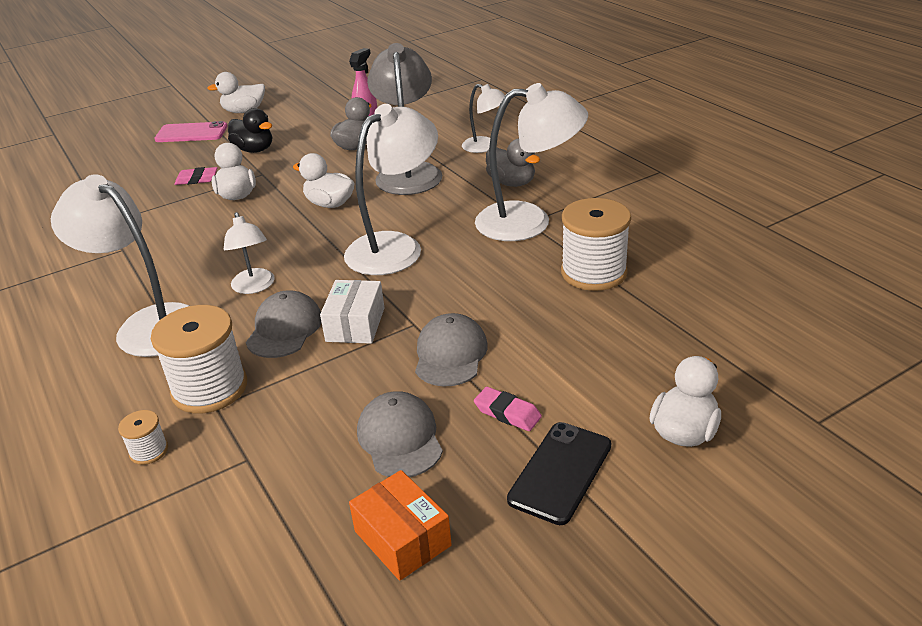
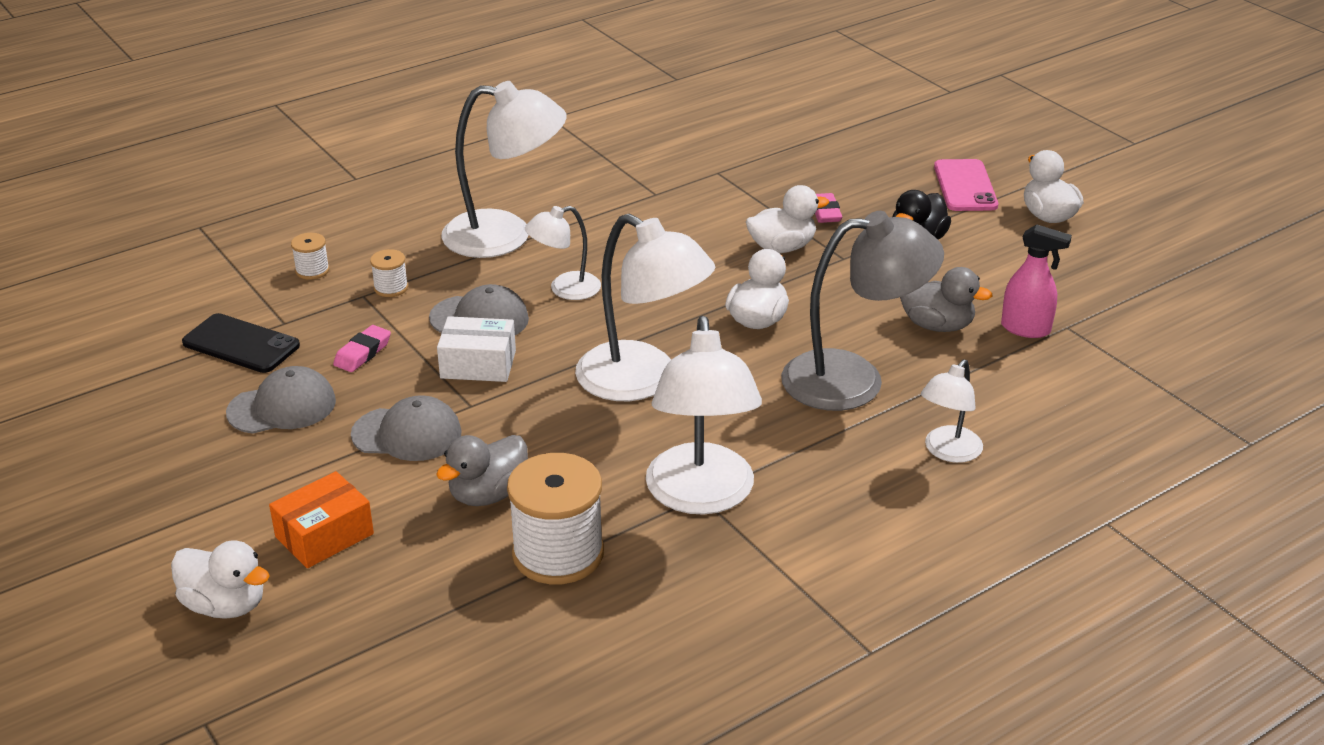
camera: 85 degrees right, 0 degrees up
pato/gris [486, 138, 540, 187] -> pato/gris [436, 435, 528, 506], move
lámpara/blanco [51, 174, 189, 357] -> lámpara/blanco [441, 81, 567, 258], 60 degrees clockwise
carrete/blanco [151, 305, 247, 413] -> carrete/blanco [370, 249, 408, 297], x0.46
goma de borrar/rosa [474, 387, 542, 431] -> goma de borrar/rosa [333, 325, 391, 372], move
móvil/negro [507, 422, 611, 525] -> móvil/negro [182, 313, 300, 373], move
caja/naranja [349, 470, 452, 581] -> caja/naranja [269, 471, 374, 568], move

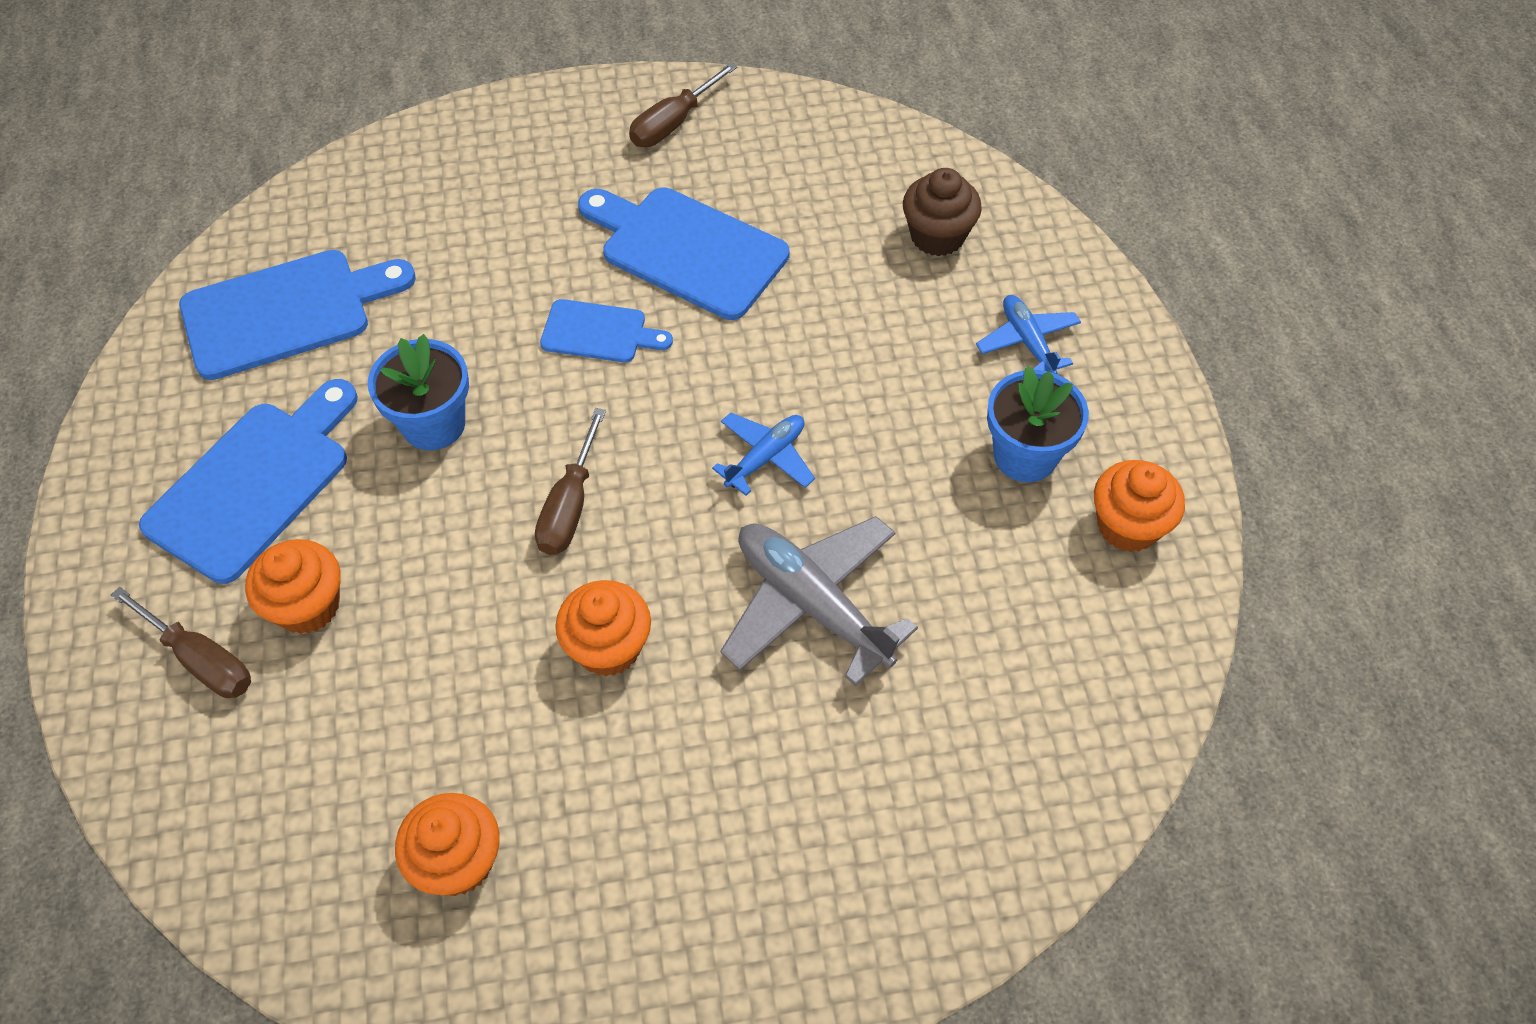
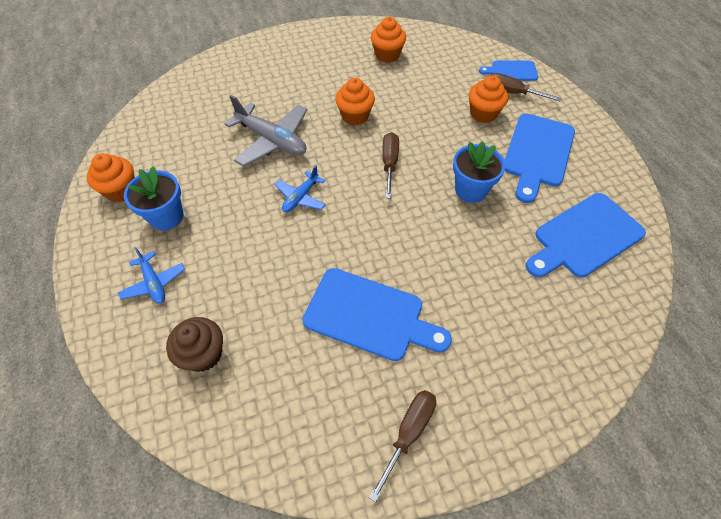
camera: 170 degrees right, 0 degrees up
tabla de cortar/azul [540, 299, 673, 363] -> tabla de cortar/azul [479, 61, 538, 81], move

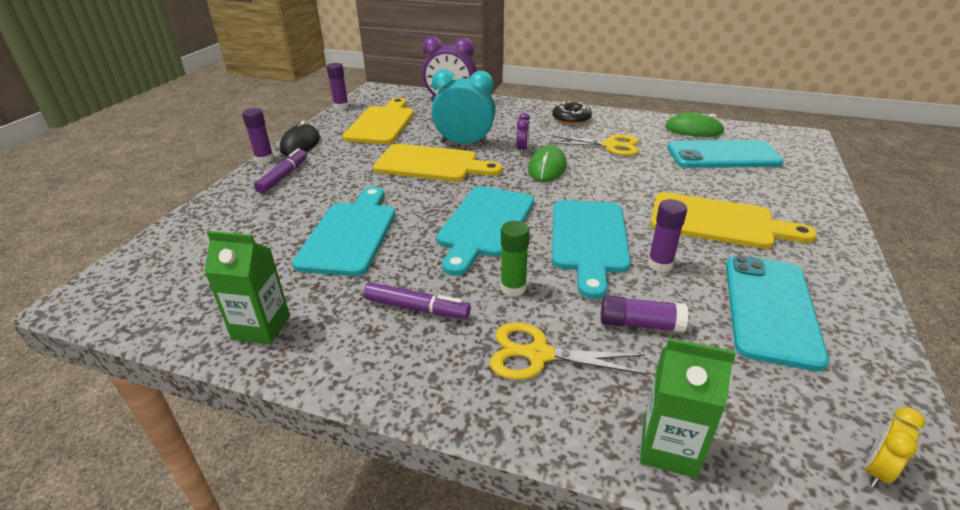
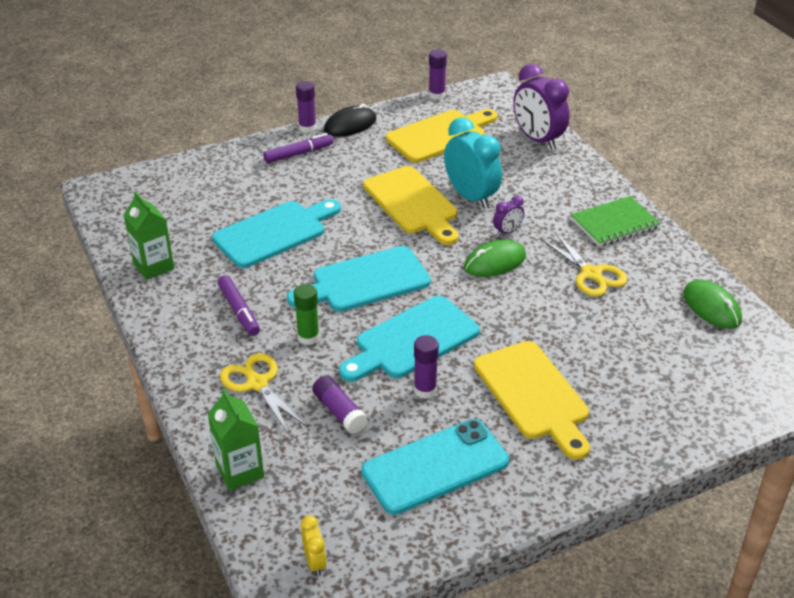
camera: 45 degrees right, 5 degrees up
rosquilla/negro [552, 101, 592, 125] -> cuaderno/verde [571, 196, 661, 247]
móvil/turquesa [667, 140, 784, 168] -> none
despertador/amarillo [866, 408, 925, 487] -> despertador/amarillo [301, 515, 327, 576], 75 degrees clockwise

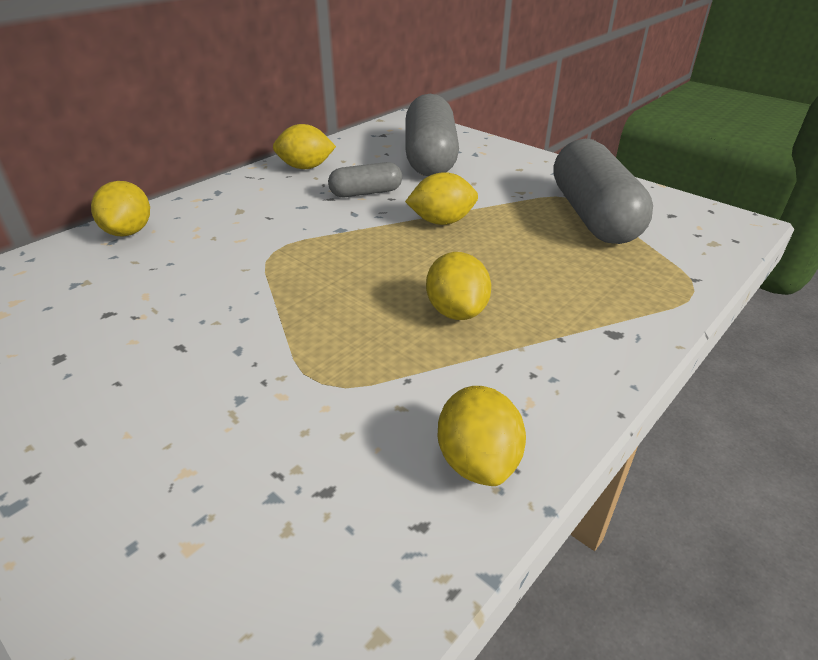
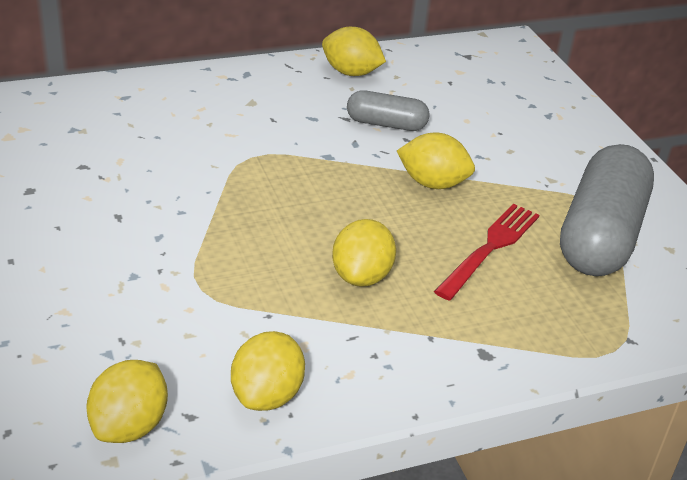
camera: 25 degrees right, 0 degrees up
cápsula/gris [405, 94, 459, 176] -> none
limón/amarillo [91, 181, 150, 237] -> limón/amarillo [86, 360, 168, 443], move
none -> tenedor/rojo [434, 204, 540, 301]

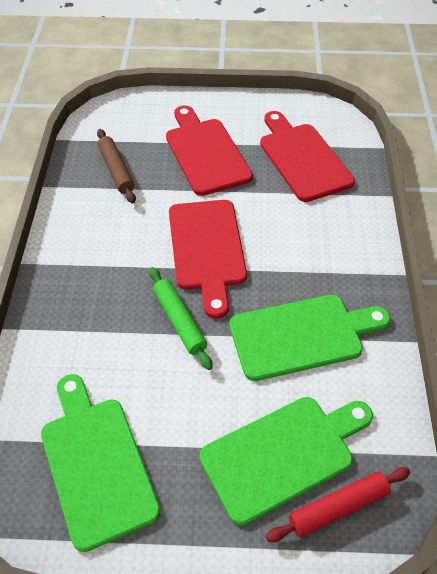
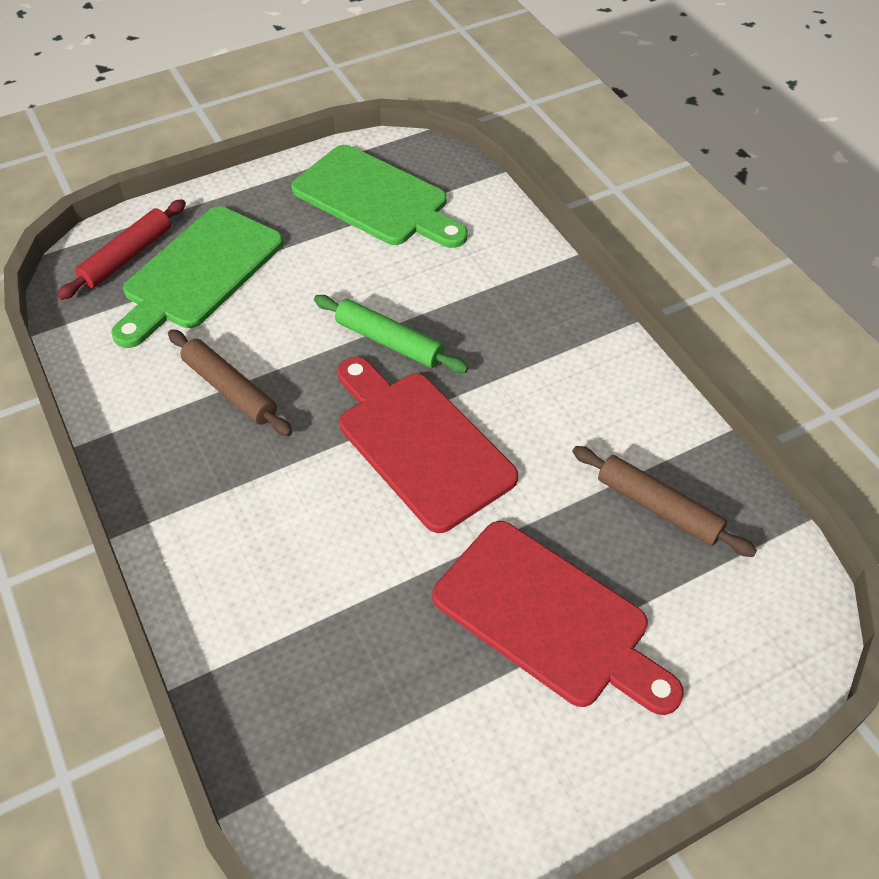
camera: 150 degrees right, 0 degrees up
tabla de cortar/rojo [260, 111, 355, 202] -> none
tabla de cortar/verde [229, 295, 391, 381] -> rodillo/marrón [168, 329, 292, 436]

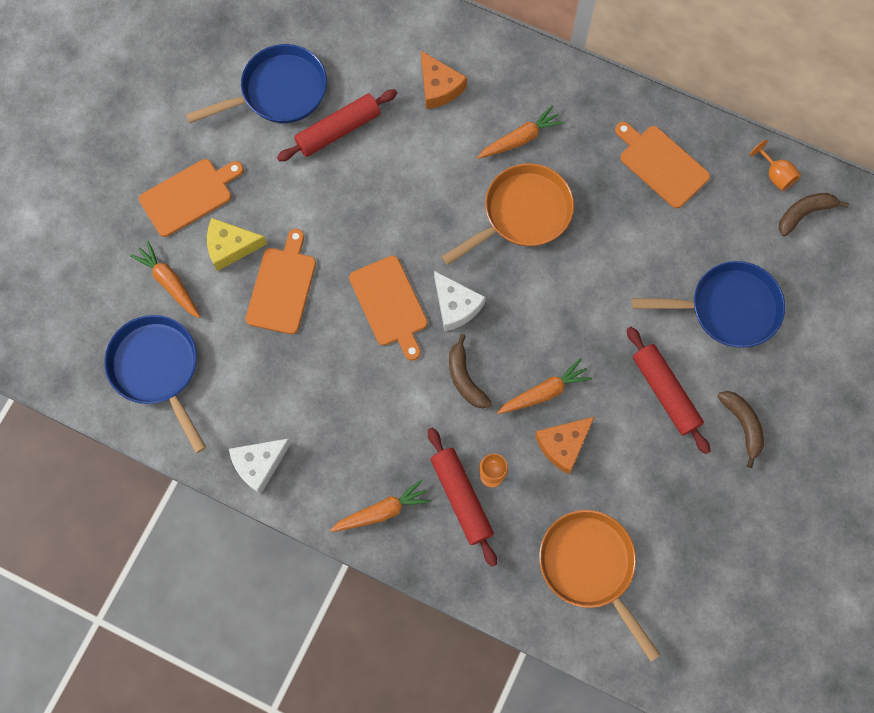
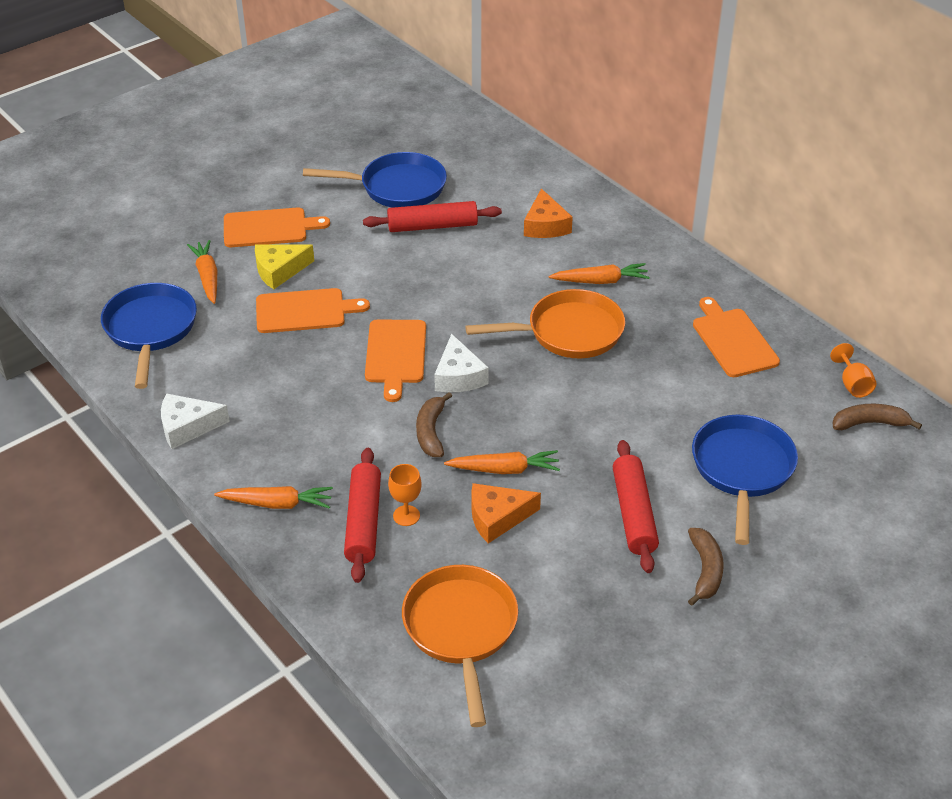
camera: 25 degrees right, 30 degrees down
queso/amarillo [207, 218, 267, 271] -> queso/amarillo [255, 244, 314, 289], 45 degrees counterclockwise
tabla de cortar/naranja [246, 229, 316, 334] -> tabla de cortar/naranja [256, 288, 370, 333], 45 degrees clockwise
sartén/azul [632, 261, 785, 348] -> sartén/azul [692, 415, 798, 545], 105 degrees counterclockwise

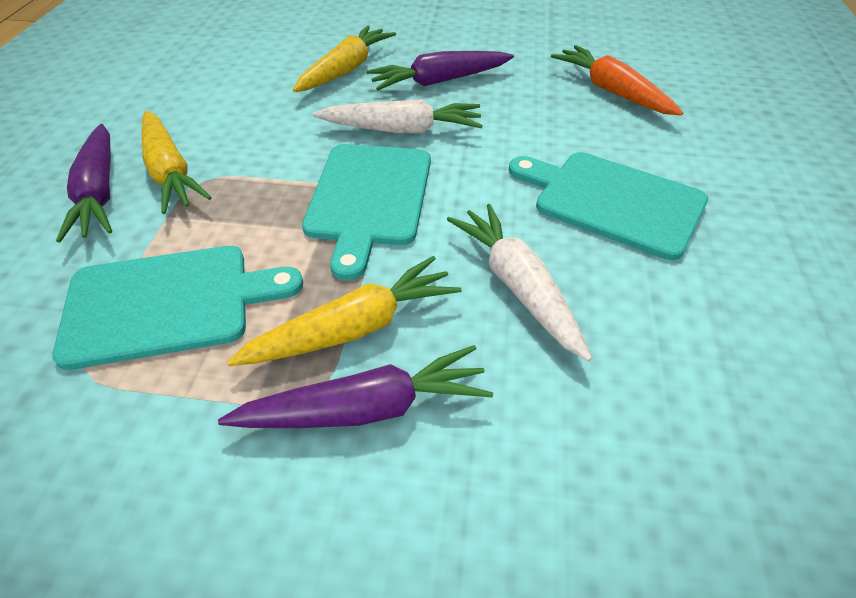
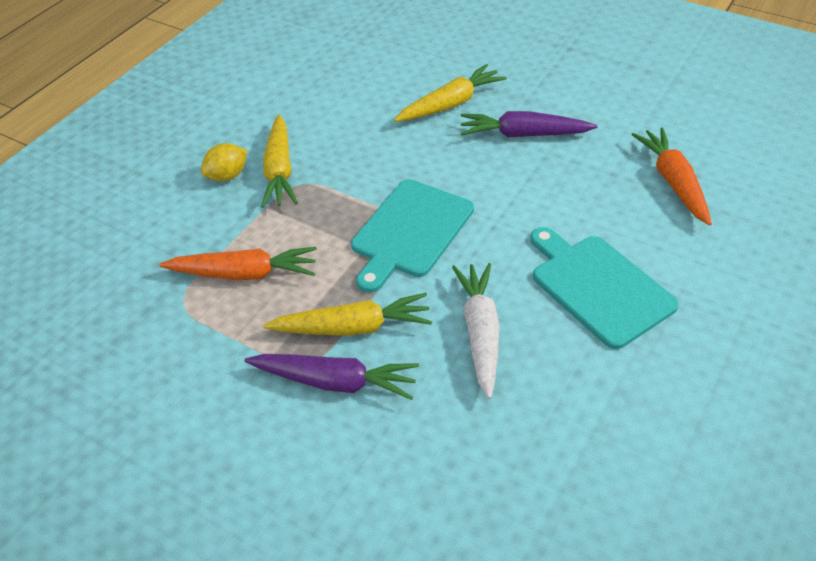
camera: 25 degrees right, 0 degrees up
zanahoria/blanco [313, 99, 482, 133] -> none
zanahoria/morado [56, 124, 112, 242] -> limón/amarillo [201, 143, 247, 181]
tabla de cortar/turquesa [53, 246, 303, 370] -> zanahoria/naranja [159, 247, 317, 280]

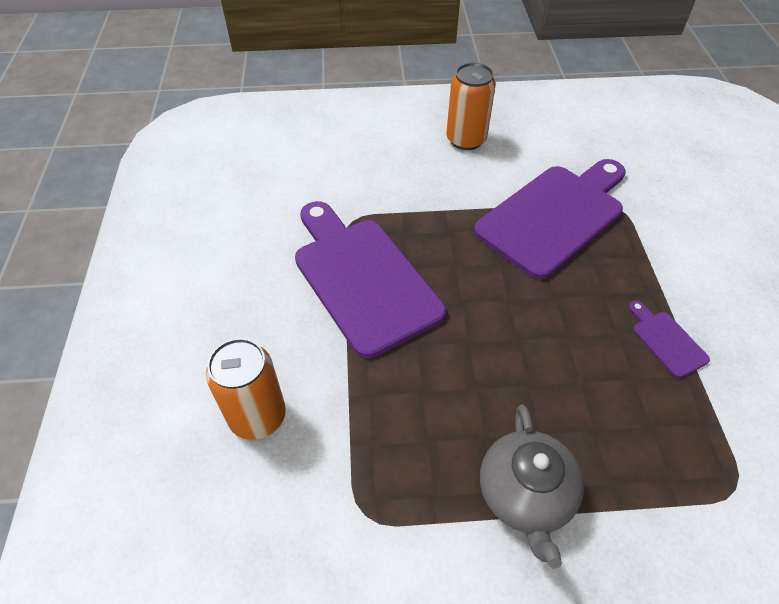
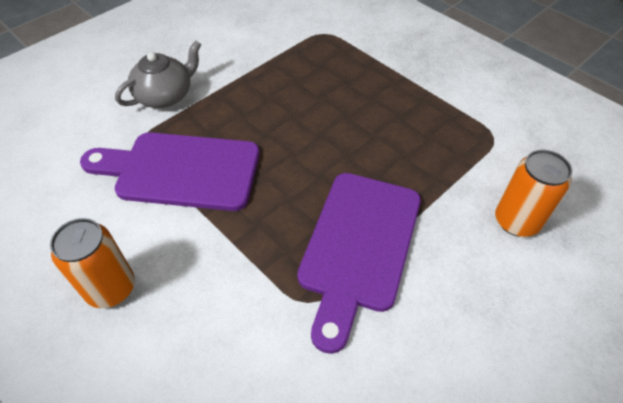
camera: 130 degrees left, 0 degrees up
tabla de cortar/morado [629, 300, 710, 378] -> none
tetera/gris [480, 405, 584, 569] -> tetera/gris [115, 41, 201, 108], move

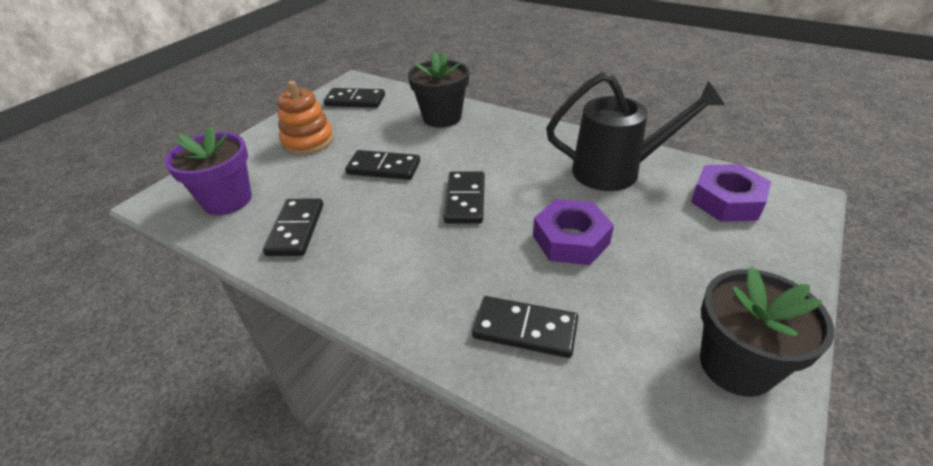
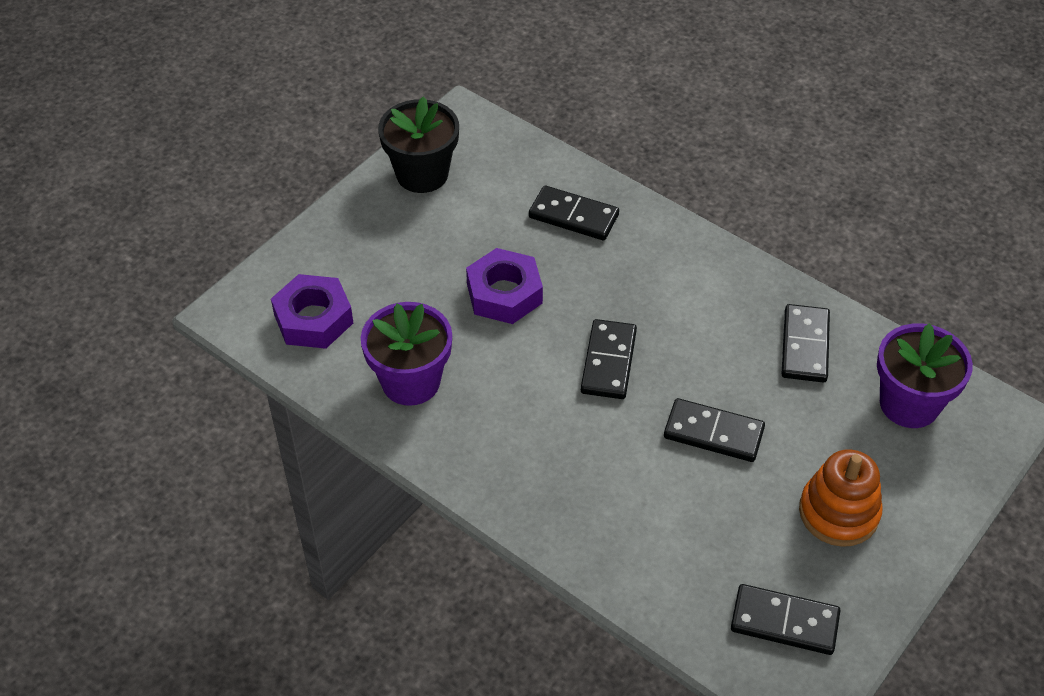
camera: 175 degrees left, 10 degrees up
maceta/negro [408, 52, 469, 128] -> none
regadera/negro [546, 72, 725, 191] -> maceta/morado [361, 302, 452, 406]

